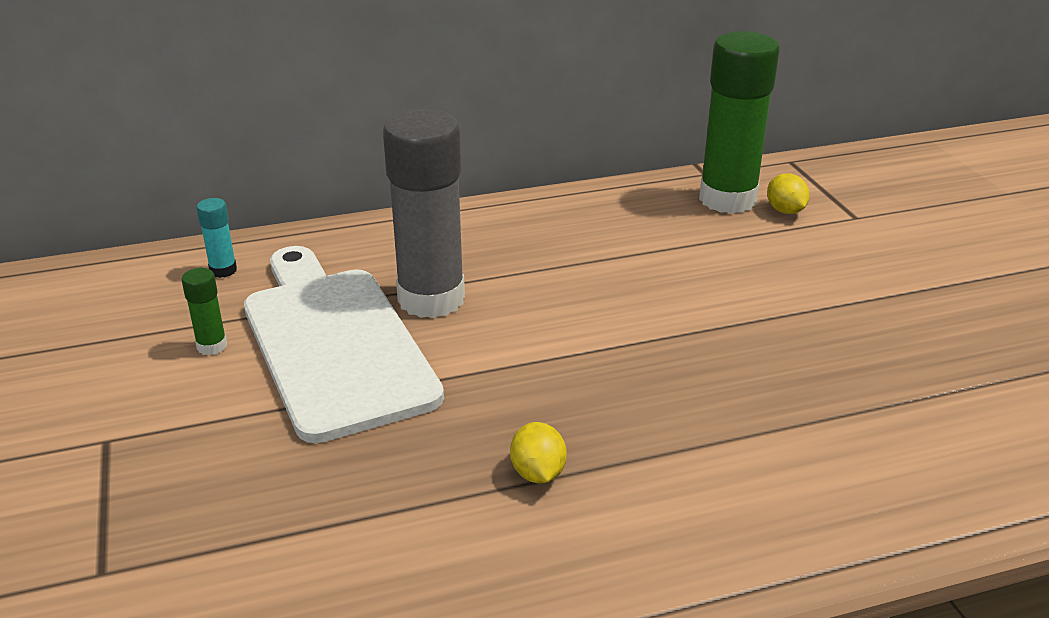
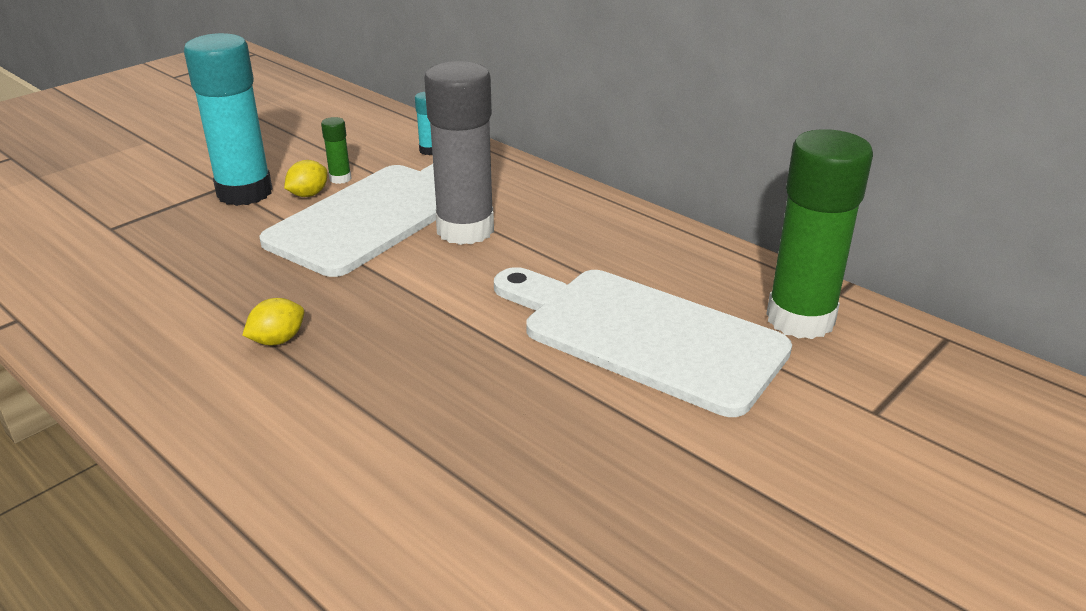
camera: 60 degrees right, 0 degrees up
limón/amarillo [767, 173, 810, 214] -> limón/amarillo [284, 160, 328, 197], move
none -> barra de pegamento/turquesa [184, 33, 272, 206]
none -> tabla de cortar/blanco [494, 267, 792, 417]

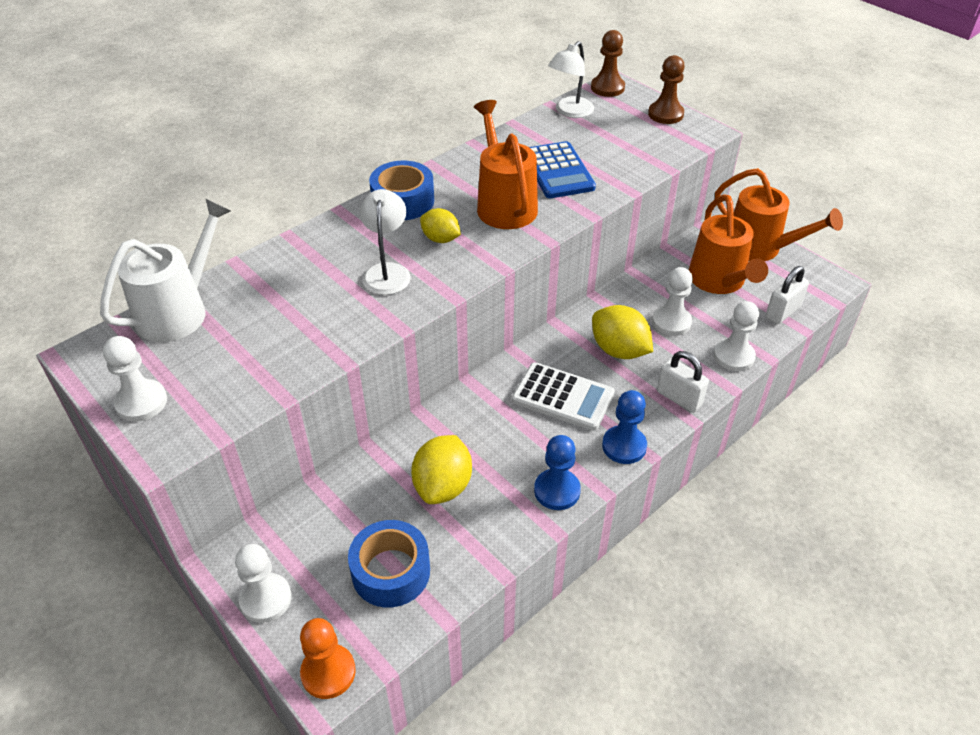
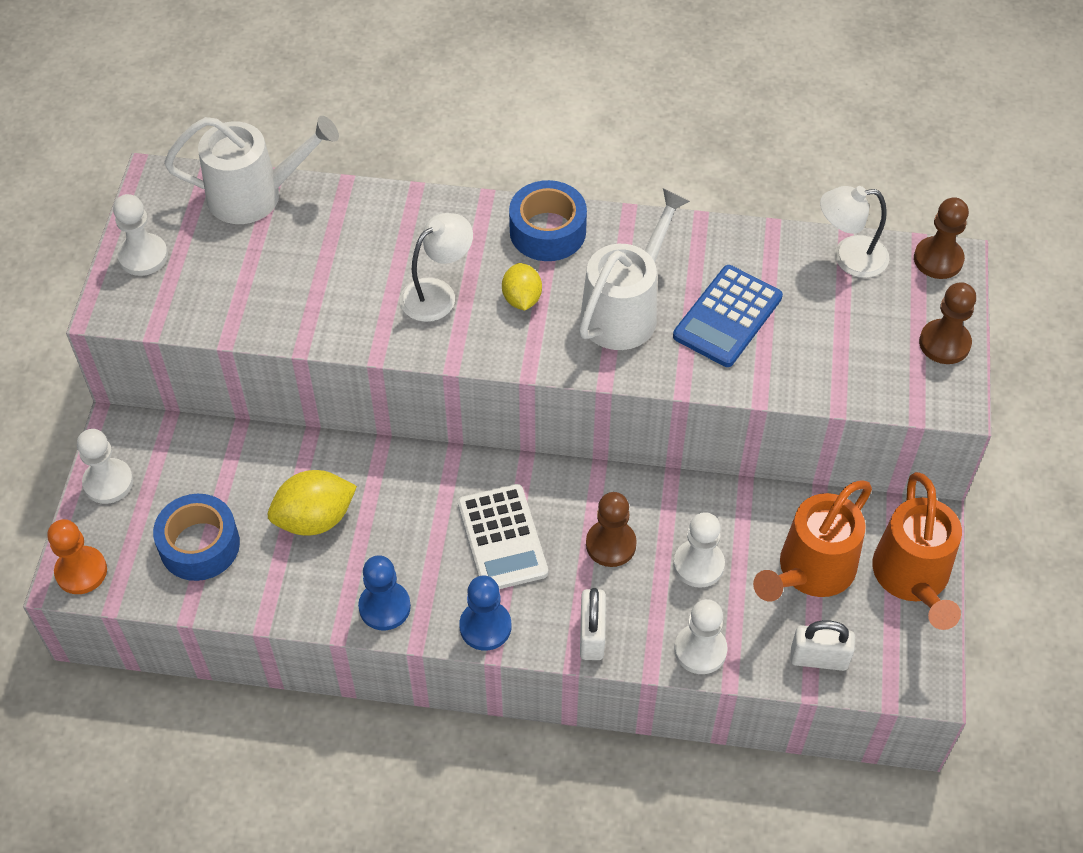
camera: 50 degrees right, 10 degrees up
regadera/naranja [474, 100, 538, 229] -> regadera/blanco [579, 188, 690, 350]
limón/amarillo [592, 305, 653, 359] -> peón/marrón [586, 492, 637, 567]

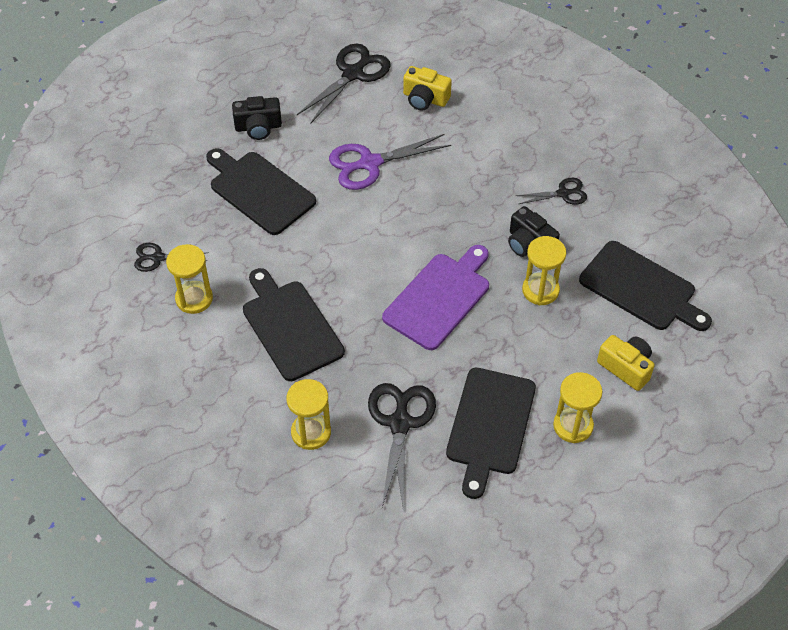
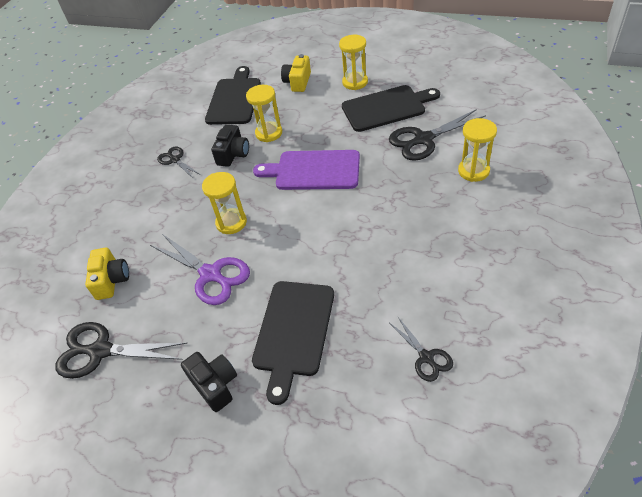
camera: 115 degrees left, 5 degrees down
reloj de arena/amarillo [166, 244, 213, 314] -> reloj de arena/amarillo [202, 172, 247, 234], move
tabla de cortar/negro [243, 268, 345, 381] -> none

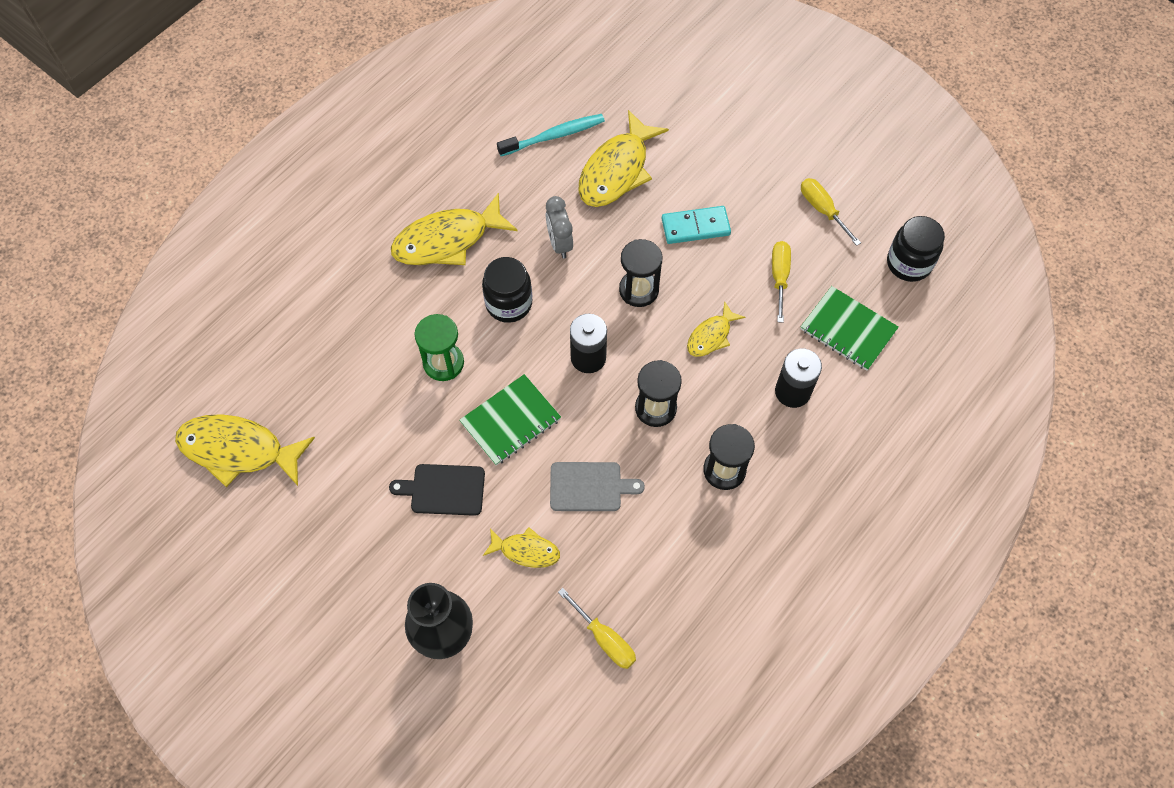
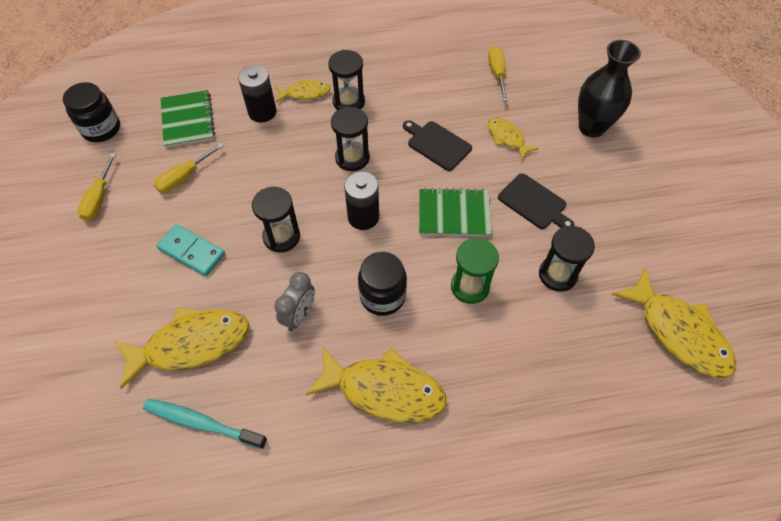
camera: 140 degrees left, 5 degrees down
pez/amarillo [687, 301, 745, 357] -> pez/amarillo [275, 78, 331, 103], move
tabla de cortar/gris [550, 462, 645, 511] -> tabla de cortar/negro [403, 120, 472, 171]
none -> reloj de arena/negro [539, 226, 595, 292]

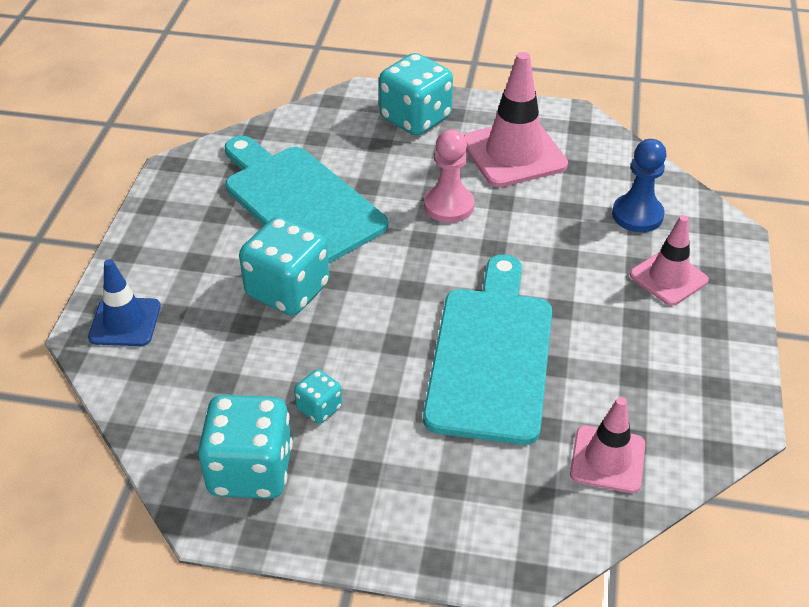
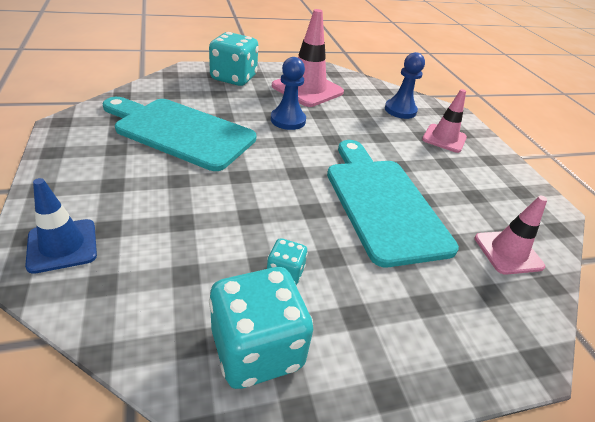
camera: 30 degrees left, 5 degrees down
peón/rosa [424, 129, 474, 223] -> peón/azul [271, 57, 306, 130]
dado/turquesa [239, 217, 329, 315] -> none

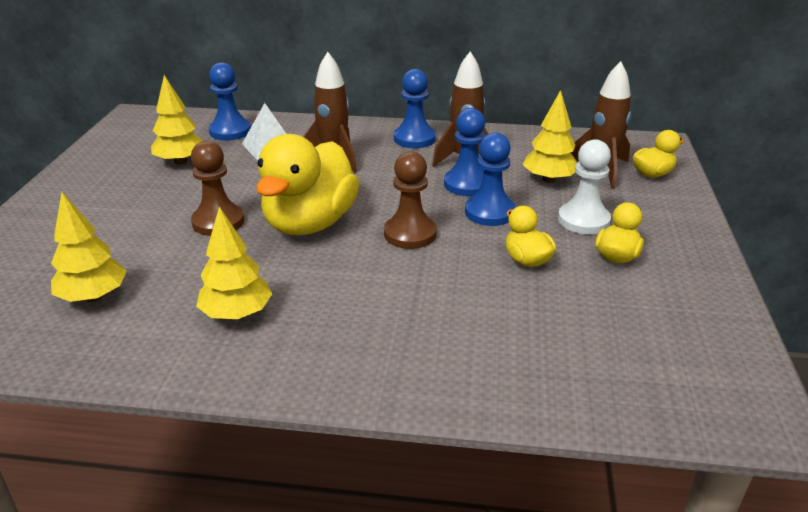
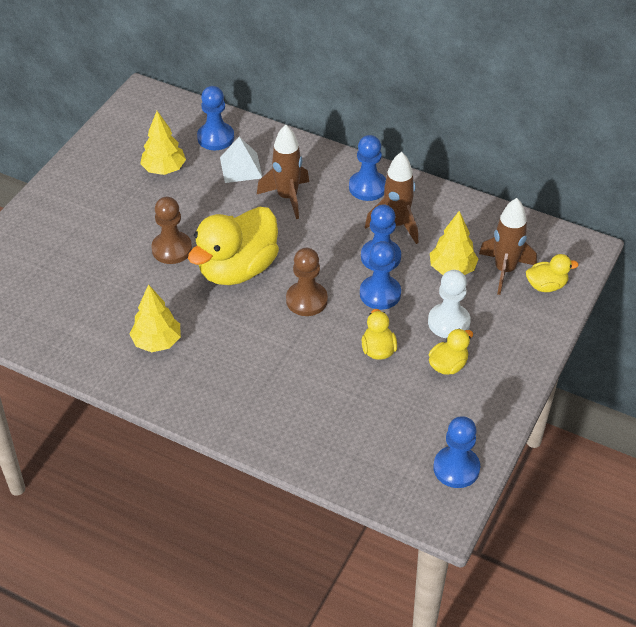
camera: 20 degrees right, 15 degrees up
árbol/amarillo [51, 192, 127, 302] -> none
none -> peón/azul [433, 416, 480, 488]

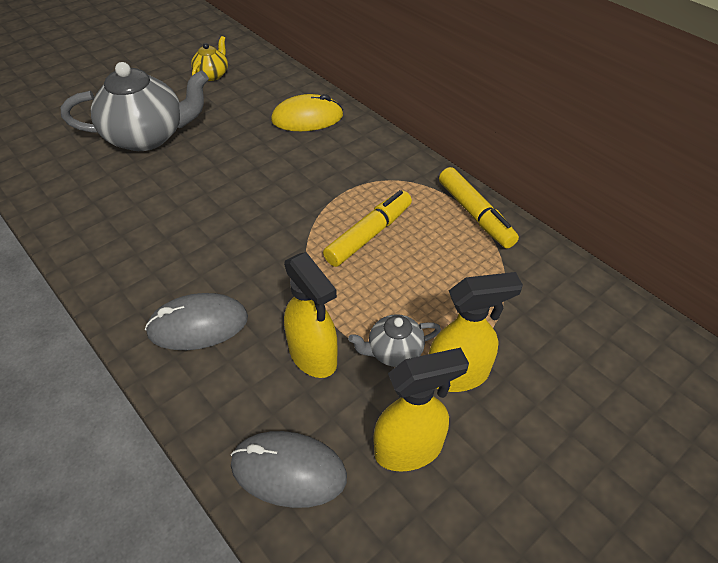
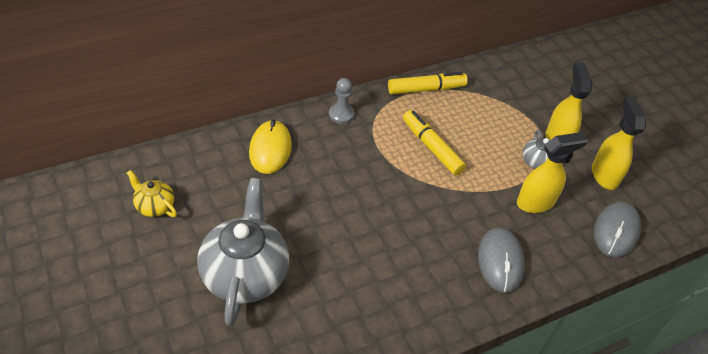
camera: 80 degrees left, 0 degrees up
none -> peón/gris [329, 78, 355, 124]

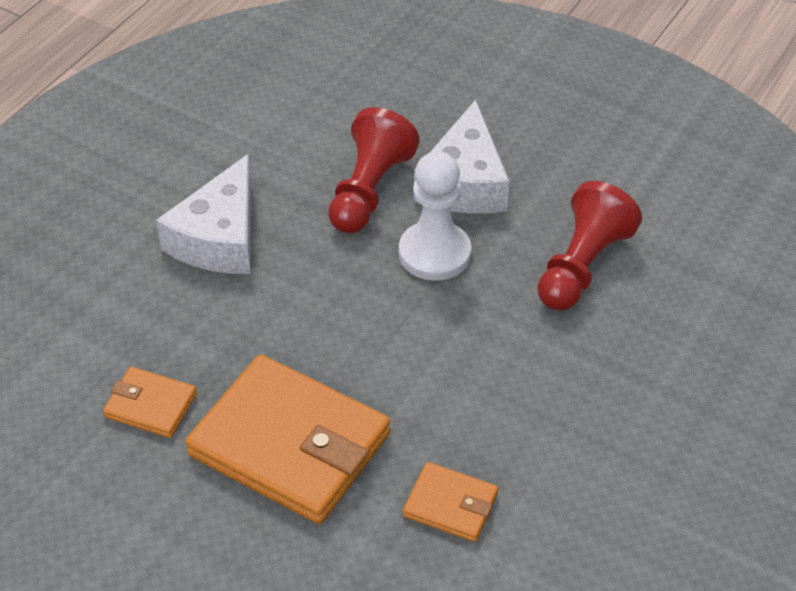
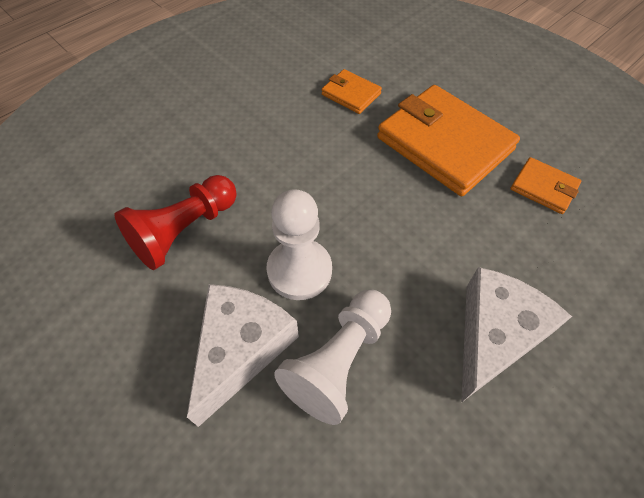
camera: 165 degrees left, 10 degrees up
peón/rojo [328, 107, 420, 234] -> peón/blanco [274, 290, 391, 425]

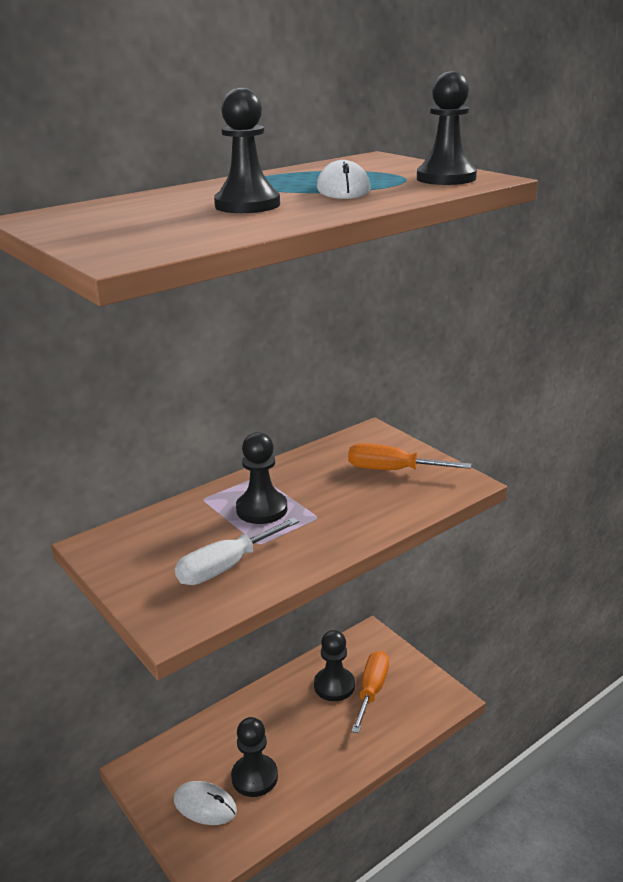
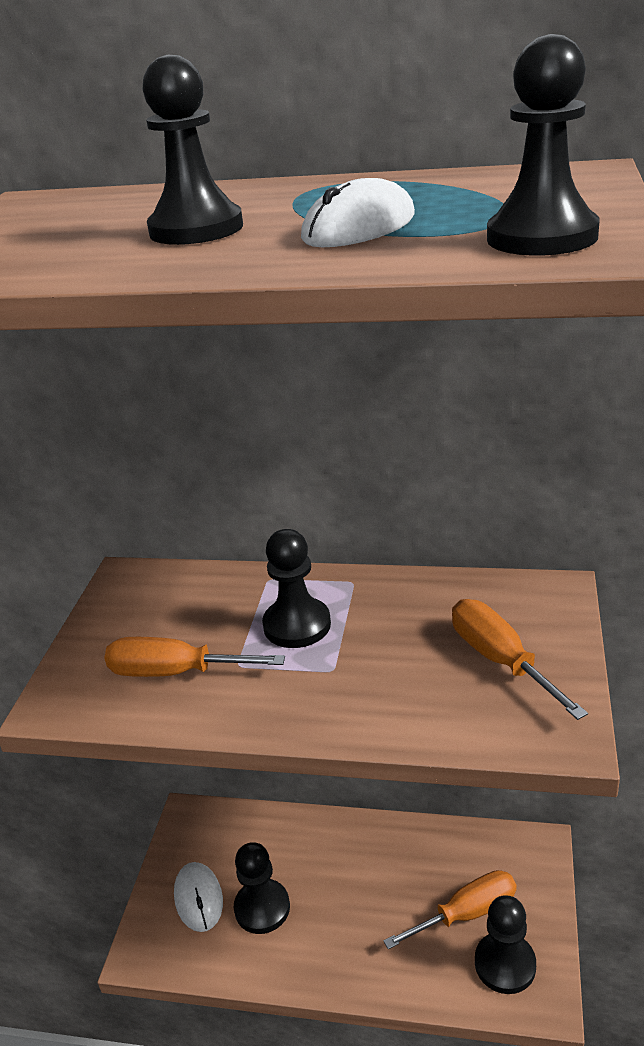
camera: 50 degrees right, 5 degrees up
destornillador/blanco [175, 517, 299, 585] -> destornillador/naranja [105, 637, 285, 677]
peón/negro [314, 630, 355, 701] -> peón/negro [475, 895, 536, 994], move

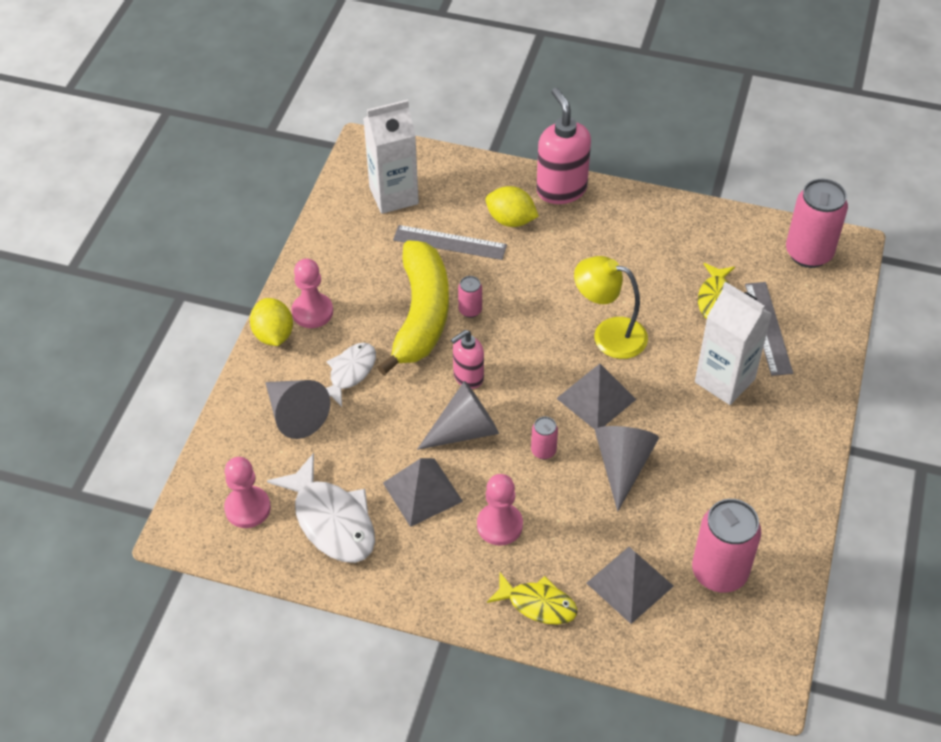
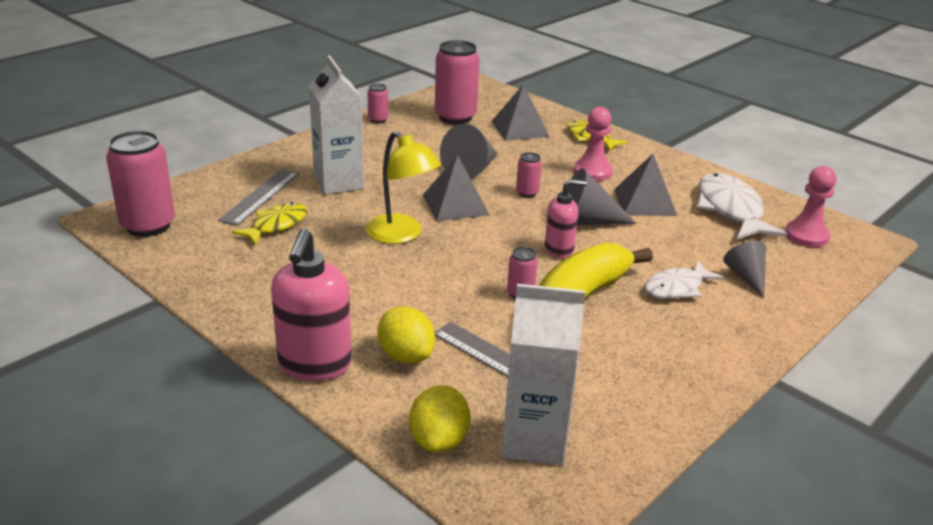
camera: 155 degrees left, 20 degrees down
peón/rosa [291, 258, 333, 328] -> none
limón/amarillo [250, 298, 293, 346] -> limón/amarillo [409, 385, 471, 453], move
cono/gris [265, 380, 330, 439] -> cono/gris [723, 241, 766, 298], x0.66
none -> lata/rosa [368, 84, 388, 123]

